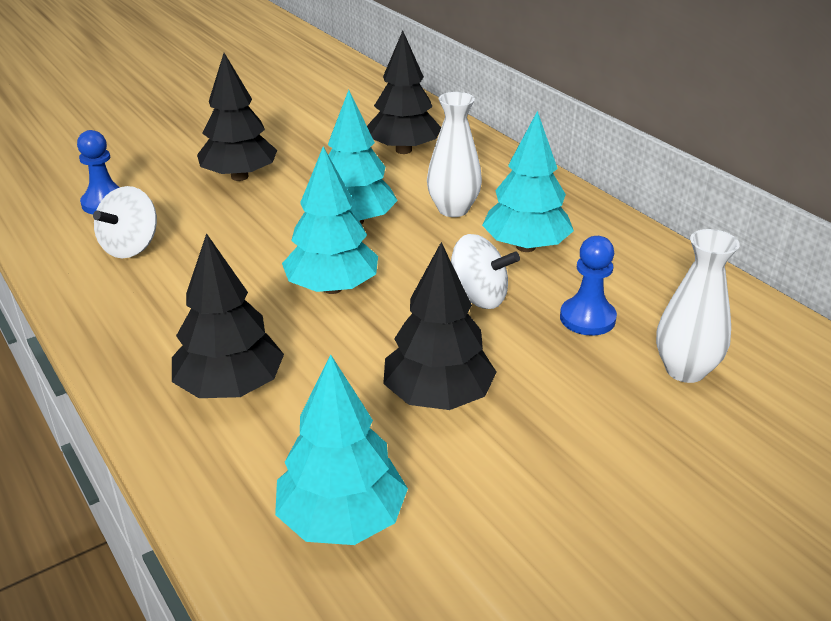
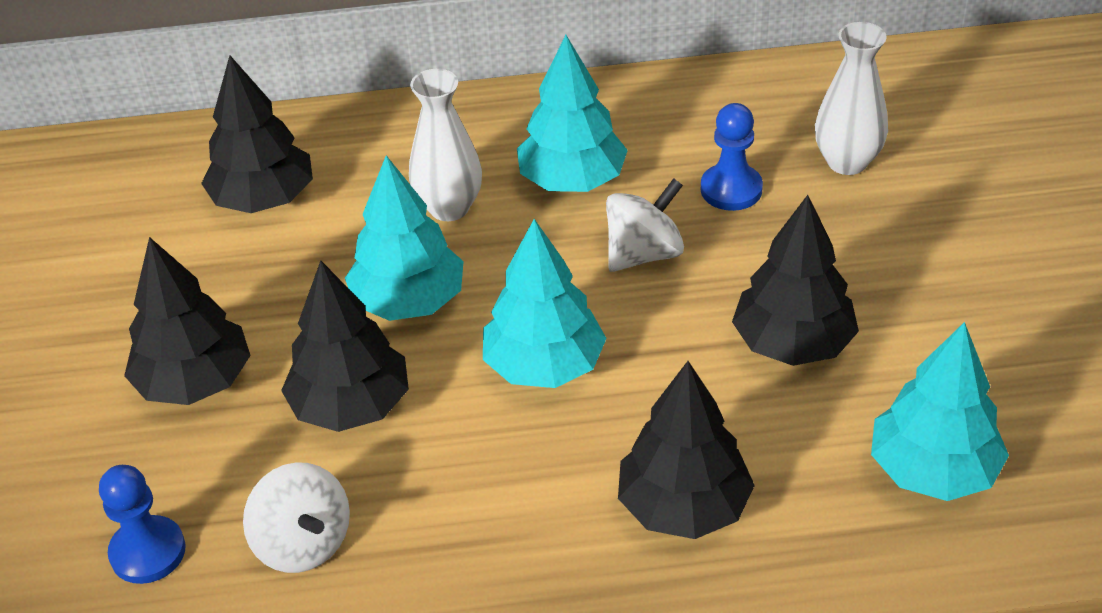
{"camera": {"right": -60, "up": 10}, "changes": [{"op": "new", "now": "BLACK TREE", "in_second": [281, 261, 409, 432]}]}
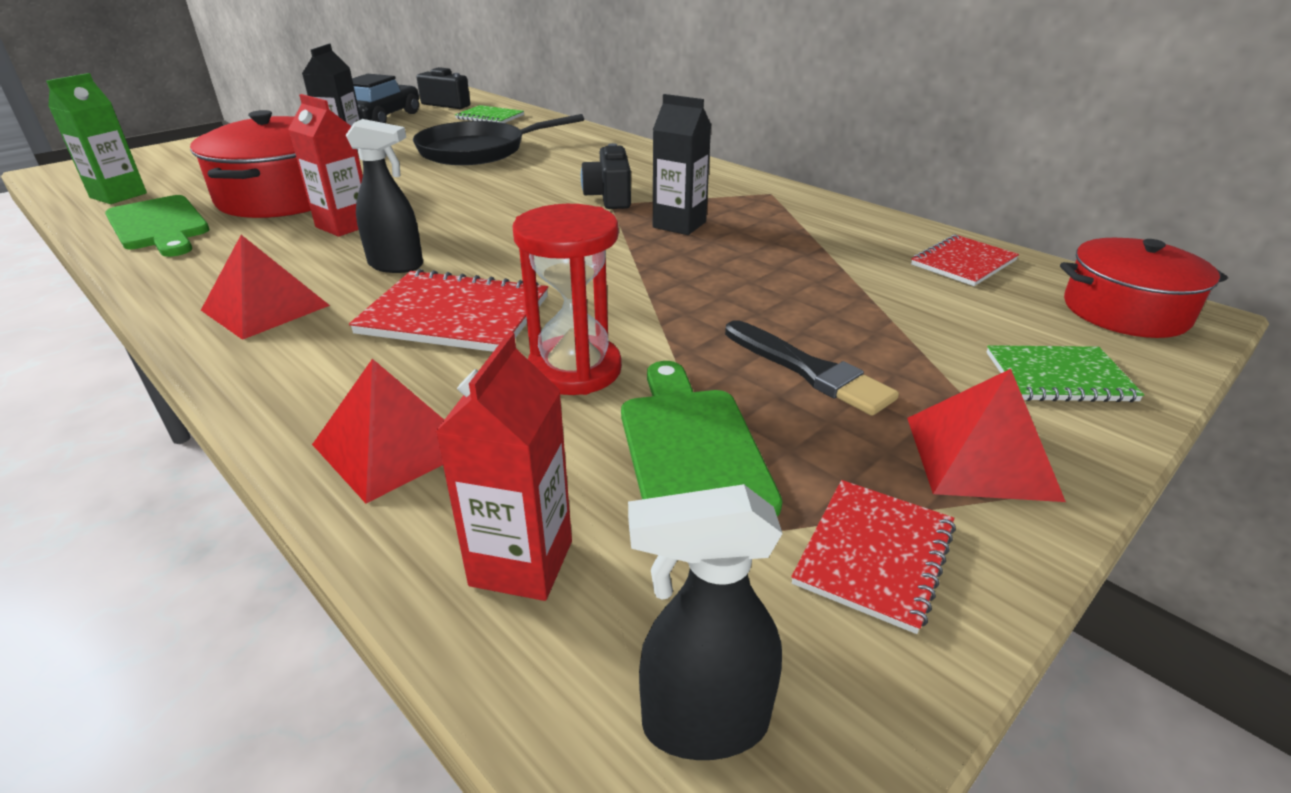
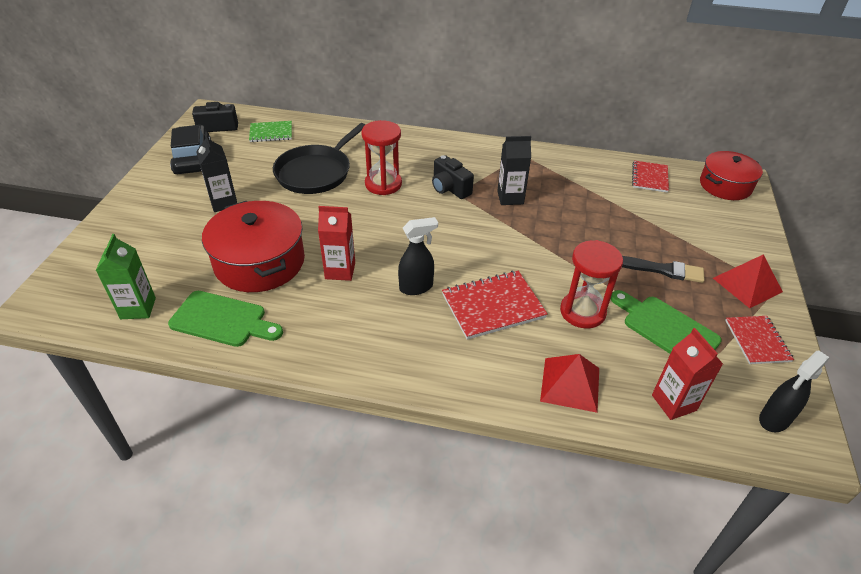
{"camera": {"right": -35, "up": 10}, "changes": [{"op": "new", "now": "RED SAND TIMER", "in_second": [361, 120, 402, 195]}, {"op": "gone", "was": "RED PYRAMID SHAPE", "in_first": [201, 235, 330, 340]}, {"op": "gone", "was": "GREEN NOTEPAD", "in_first": [987, 345, 1144, 402]}]}
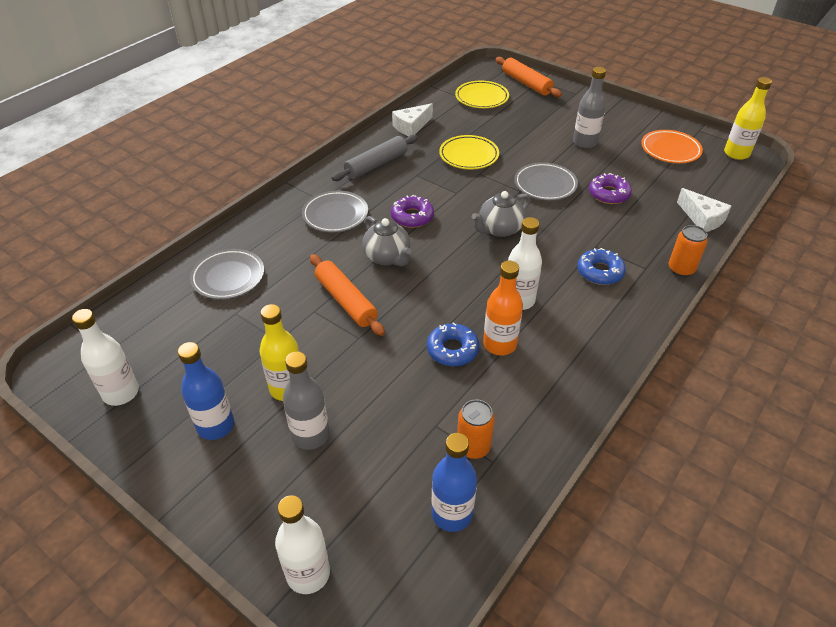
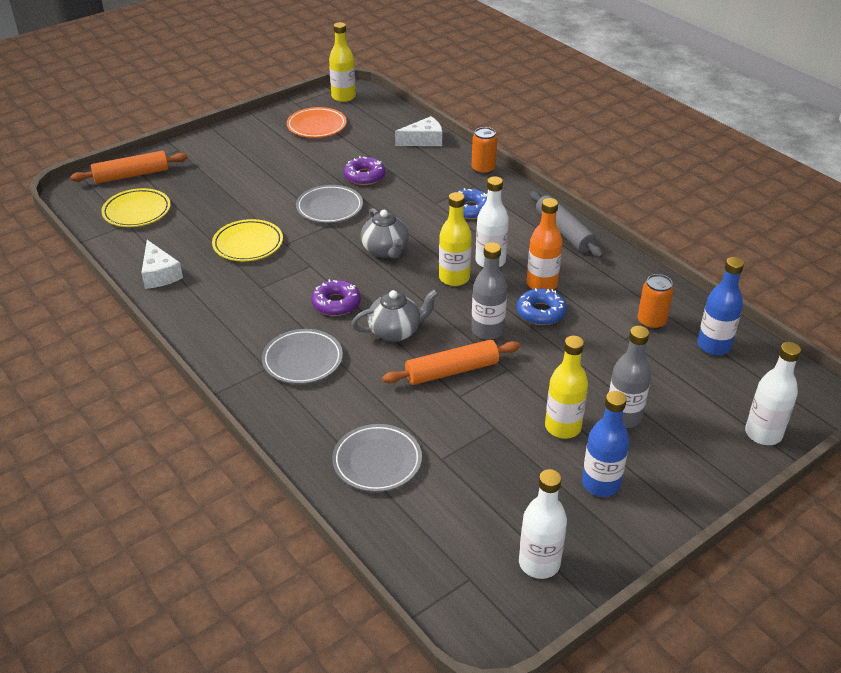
{"camera": {"right": -75, "up": -5}, "changes": [{"op": "new", "now": "BRIGHT YELLOW FLASK", "in_second": [439, 192, 472, 286]}, {"op": "shifted", "was": "GREY FLASK", "in_first": [573, 67, 606, 148], "in_second": [471, 242, 507, 340]}, {"op": "shifted", "was": "GREY DOUGH ROLLER", "in_first": [332, 135, 418, 181], "in_second": [530, 191, 603, 258]}]}
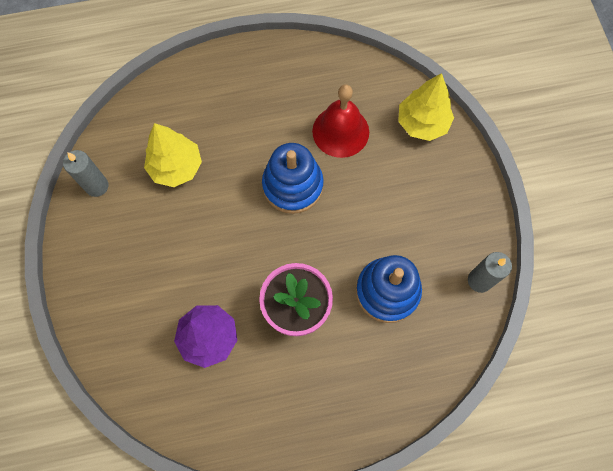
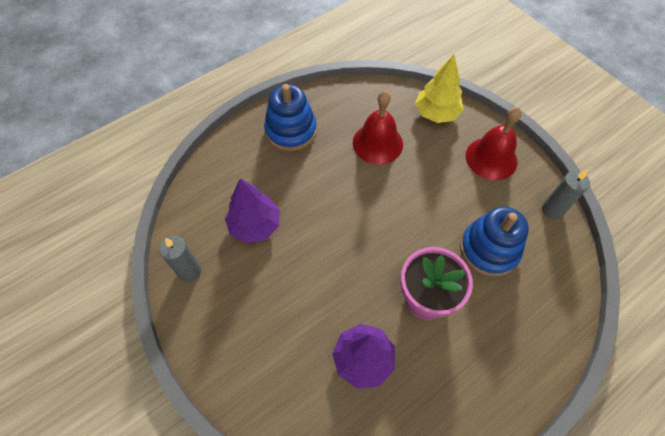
{"camera": {"right": -25, "up": -10}, "changes": [{"op": "repainted", "was": "BRIGHT YELLOW TREE", "now": "PURPLE TREE", "in_first": [144, 123, 202, 187], "in_second": [225, 178, 280, 243]}, {"op": "shifted", "was": "ROYAL BLUE STACKING TOY", "in_first": [262, 143, 324, 214], "in_second": [264, 84, 317, 151]}, {"op": "new", "now": "RED HAND BELL", "in_second": [466, 107, 522, 180]}]}
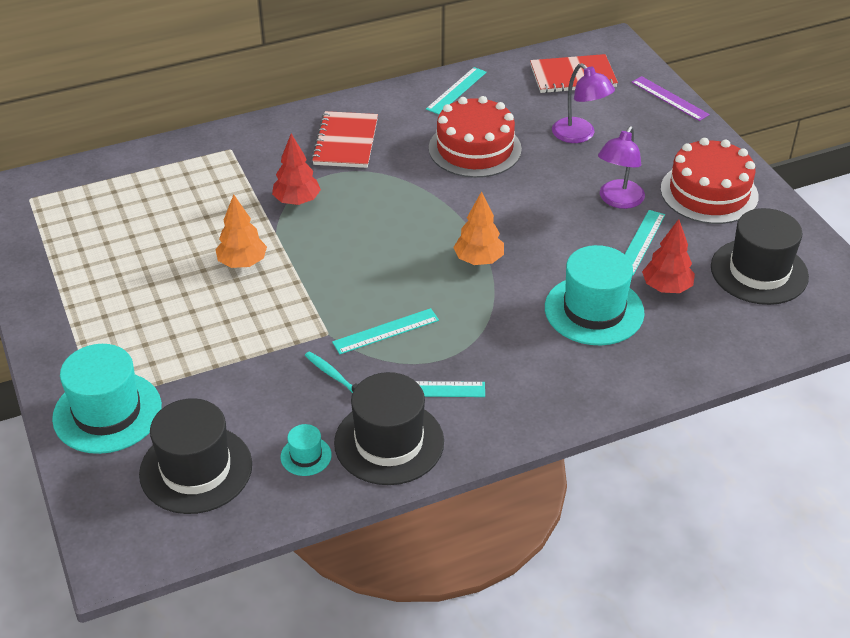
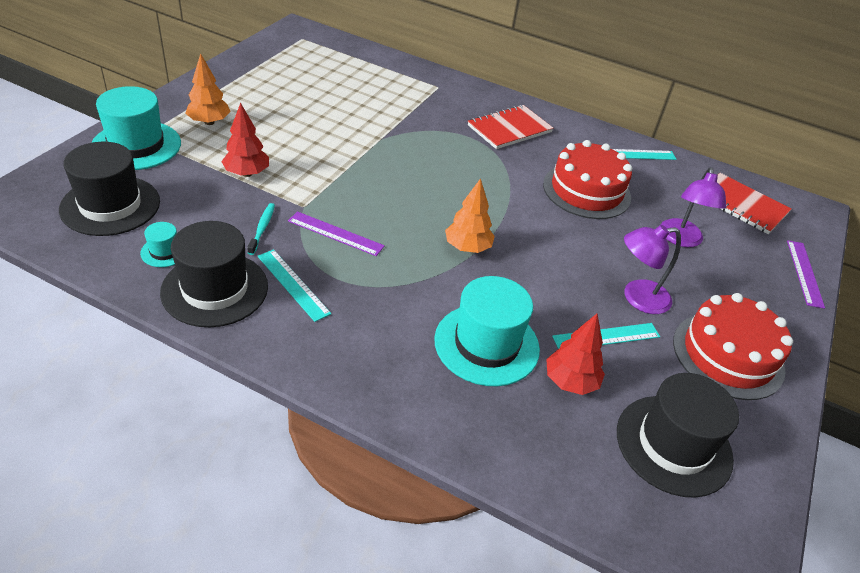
{"camera": {"right": 45, "up": 0}, "changes": [{"op": "shifted", "was": "BRIGHT ORANGE TREE", "in_first": [215, 194, 267, 268], "in_second": [185, 53, 231, 125]}, {"op": "shifted", "was": "RED TREE", "in_first": [272, 133, 321, 205], "in_second": [221, 103, 269, 177]}, {"op": "repainted", "was": "TURQUOISE MEASURING STICK", "now": "PURPLE MEASURING STICK", "in_first": [332, 308, 439, 354], "in_second": [288, 211, 385, 256]}]}
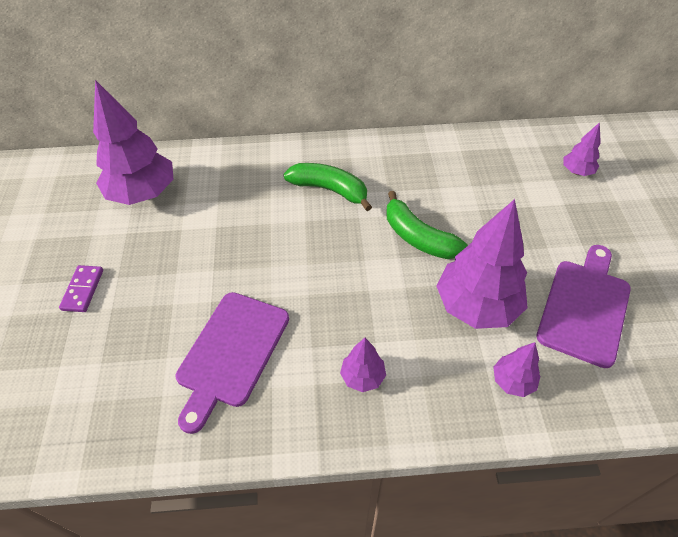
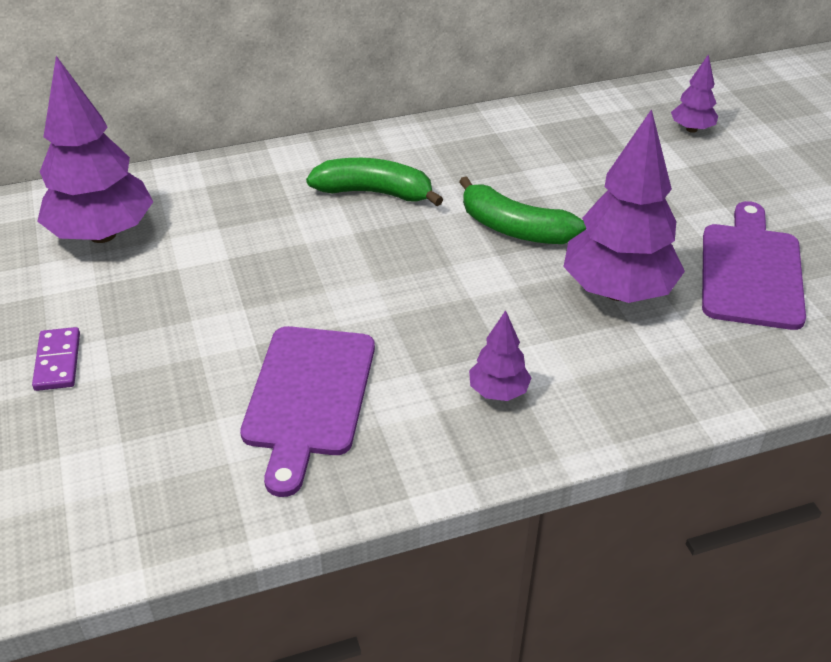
{"camera": {"right": -15, "up": -10}, "changes": [{"op": "gone", "was": "PURPLE TREE", "in_first": [493, 342, 540, 397]}]}
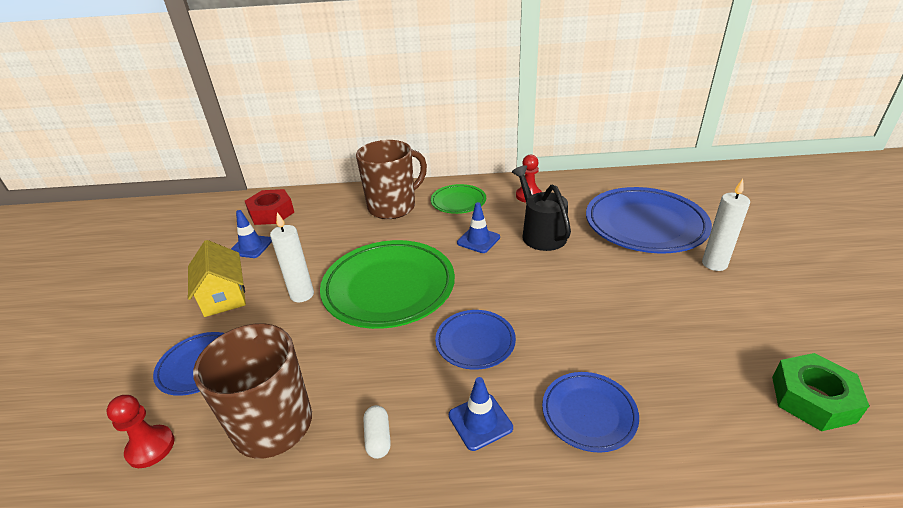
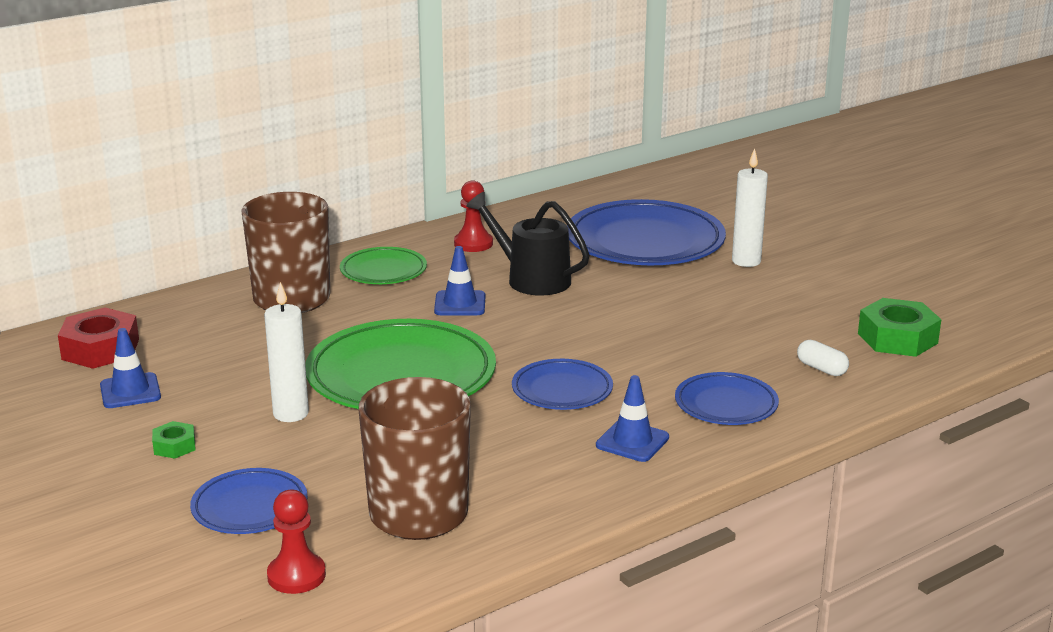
{"camera": {"right": -35, "up": -10}, "changes": [{"op": "swapped", "was": "BRIGHT YELLOW TOY HOUSE", "now": "GREEN HEX NUT", "in_first": [188, 240, 246, 317], "in_second": [152, 421, 196, 459]}, {"op": "shifted", "was": "PURE WHITE PILL", "in_first": [364, 405, 391, 459], "in_second": [797, 340, 849, 376]}]}
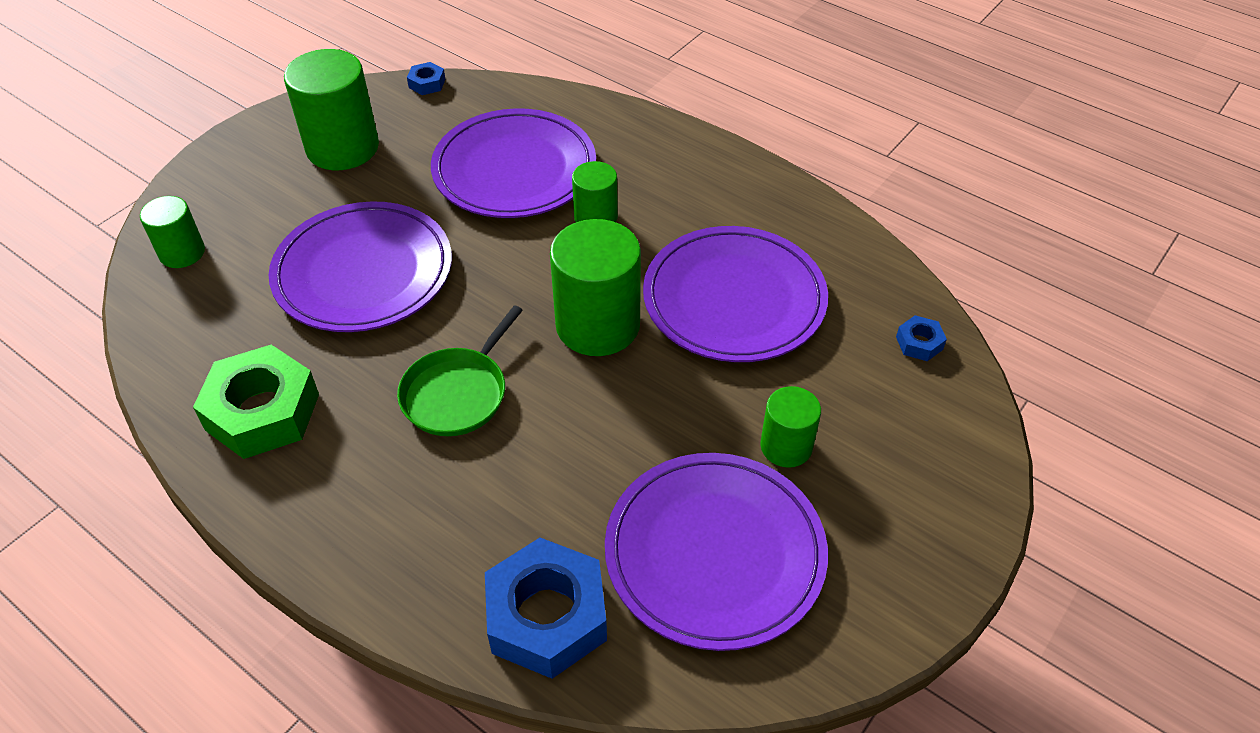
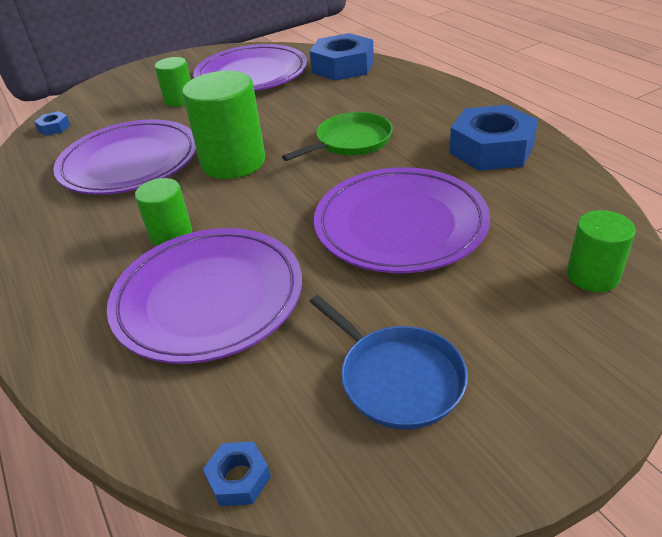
{"camera": {"right": -155, "up": -10}, "changes": [{"op": "swapped", "was": "GREEN CYLINDER", "now": "ROYAL BLUE FRYING PAN", "in_first": [284, 49, 379, 170], "in_second": [310, 295, 468, 429]}, {"op": "repainted", "was": "GREEN HEX NUT", "now": "ROYAL BLUE HEX NUT", "in_first": [193, 345, 319, 459], "in_second": [449, 105, 538, 171]}]}
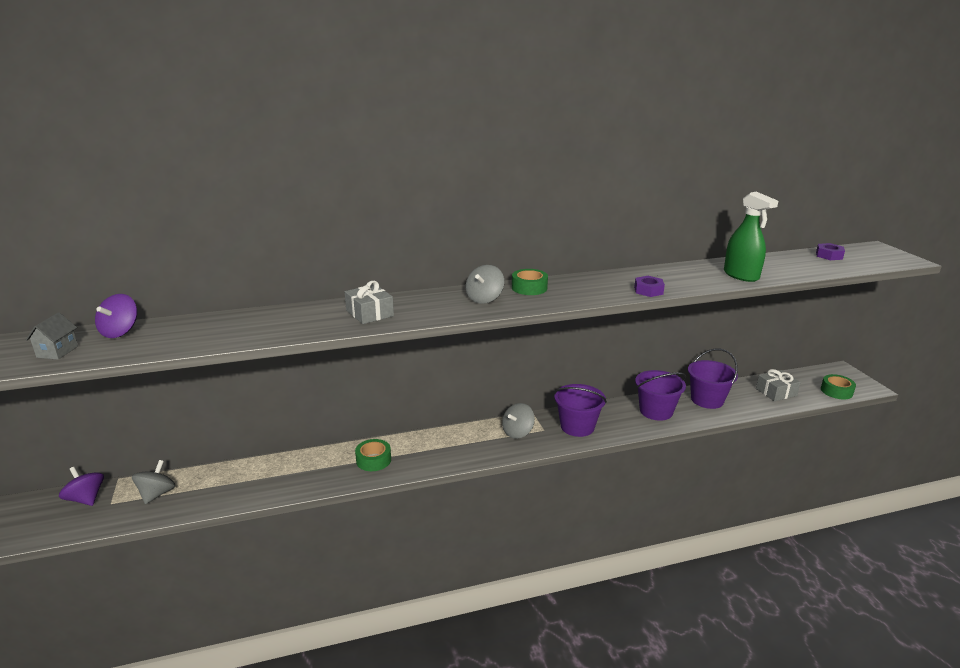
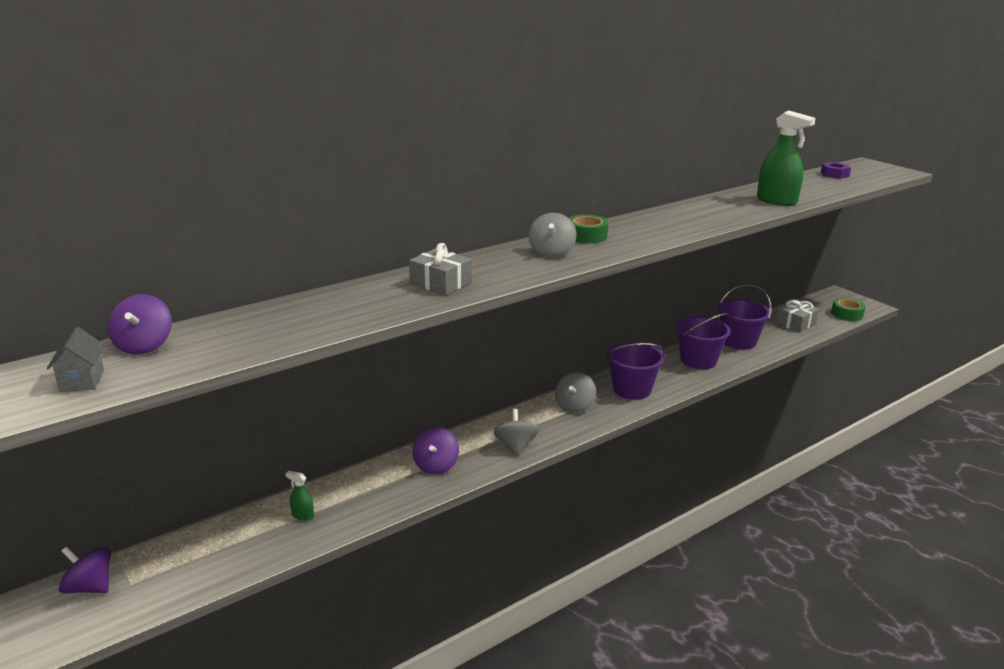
{"camera": {"right": -20, "up": 0}, "changes": [{"op": "new", "now": "GREEN SPRAY CLEANER", "in_second": [286, 471, 314, 521]}, {"op": "swapped", "was": "GREEN ROLL OF TAPE", "now": "PURPLE WHIRLIGIG", "in_first": [355, 439, 391, 471], "in_second": [412, 427, 459, 474]}, {"op": "shifted", "was": "GREY WHIRLIGIG", "in_first": [132, 460, 176, 504], "in_second": [494, 409, 539, 456]}, {"op": "gone", "was": "PURPLE HEX NUT", "in_first": [634, 276, 665, 297]}]}
